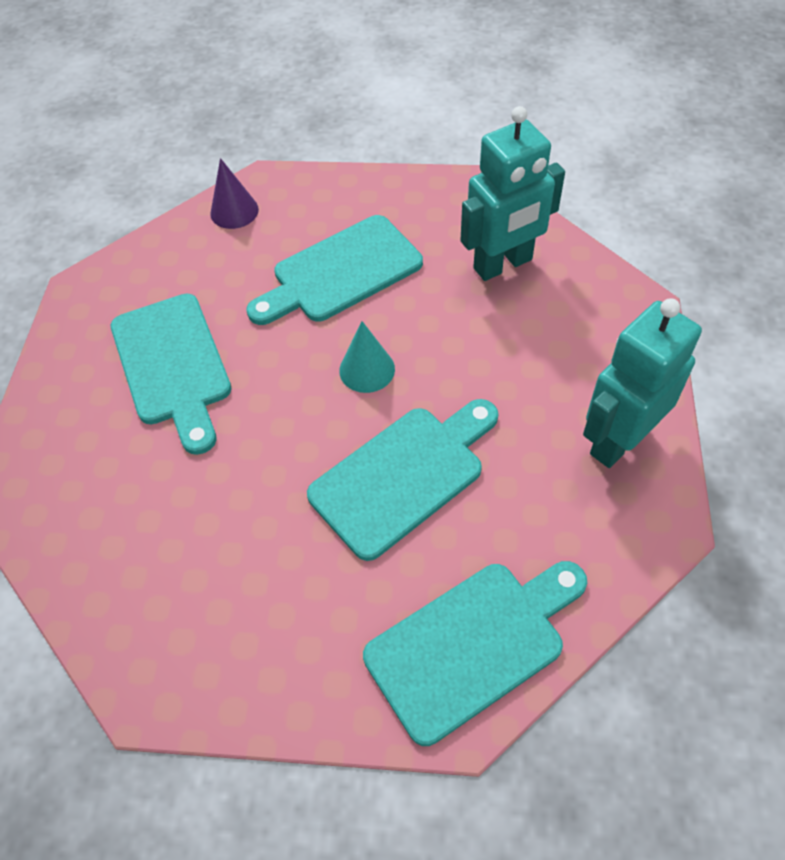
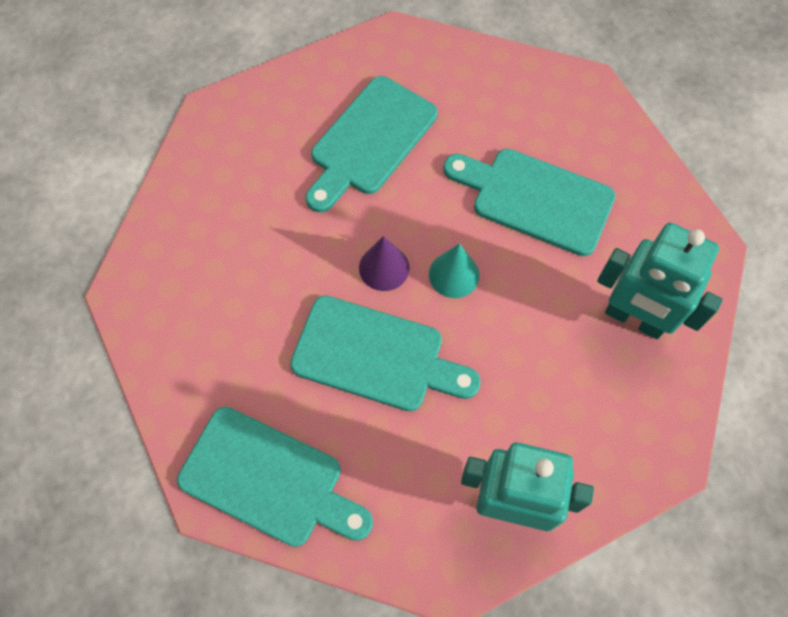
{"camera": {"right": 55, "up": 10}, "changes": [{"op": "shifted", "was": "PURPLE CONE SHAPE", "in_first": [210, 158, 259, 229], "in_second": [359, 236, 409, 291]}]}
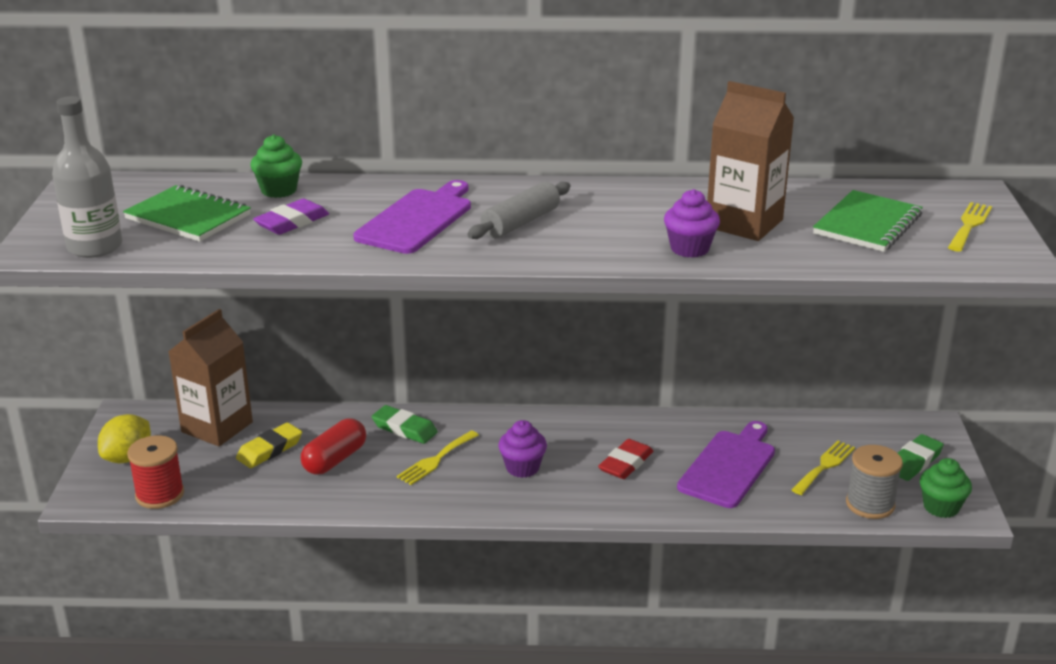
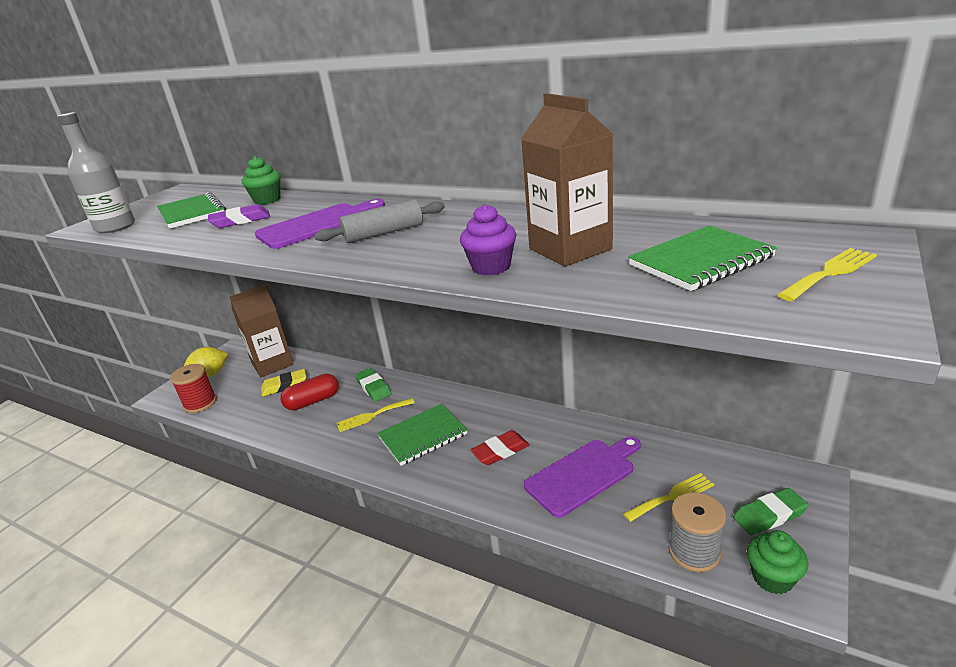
{"camera": {"right": 30, "up": 0}, "changes": [{"op": "swapped", "was": "PURPLE CUPCAKE", "now": "GREEN NOTEPAD", "in_first": [498, 420, 547, 478], "in_second": [377, 404, 467, 466]}]}
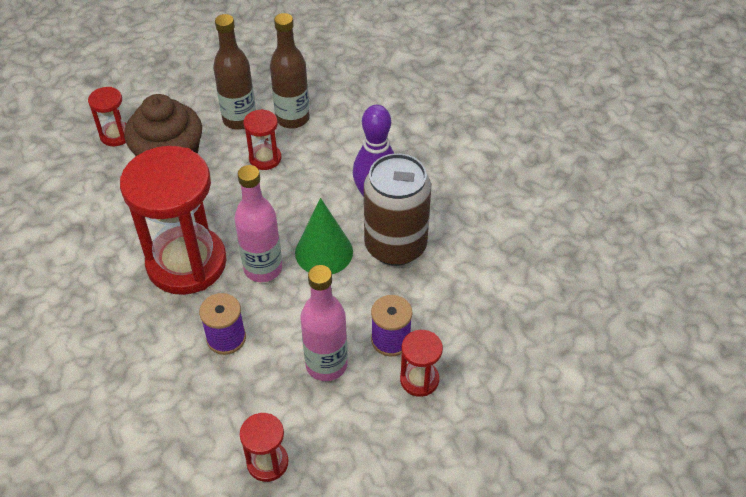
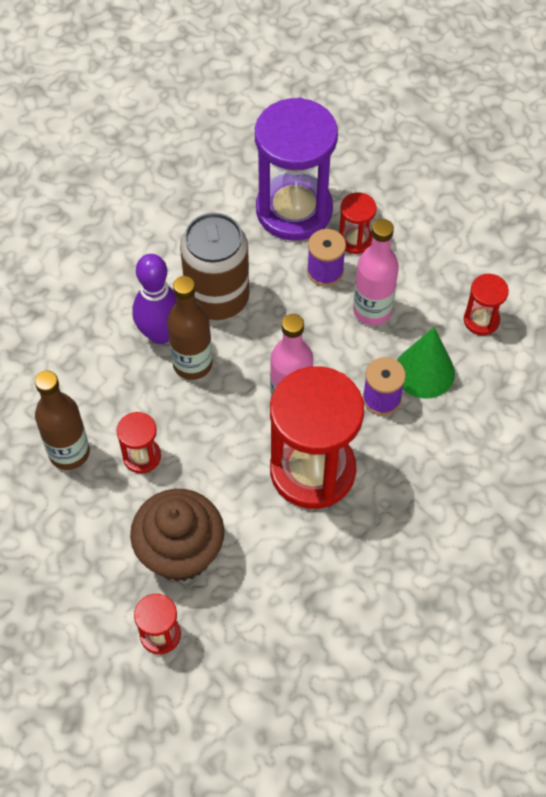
{"camera": {"right": -110, "up": 10}, "changes": [{"op": "shifted", "was": "RUSSET FLASK", "in_first": [213, 14, 256, 130], "in_second": [167, 276, 213, 380]}, {"op": "new", "now": "PURPLE SAND TIMER", "in_second": [255, 98, 338, 240]}, {"op": "shifted", "was": "GREEN CONE SHAPE", "in_first": [295, 198, 353, 274], "in_second": [397, 327, 455, 399]}]}
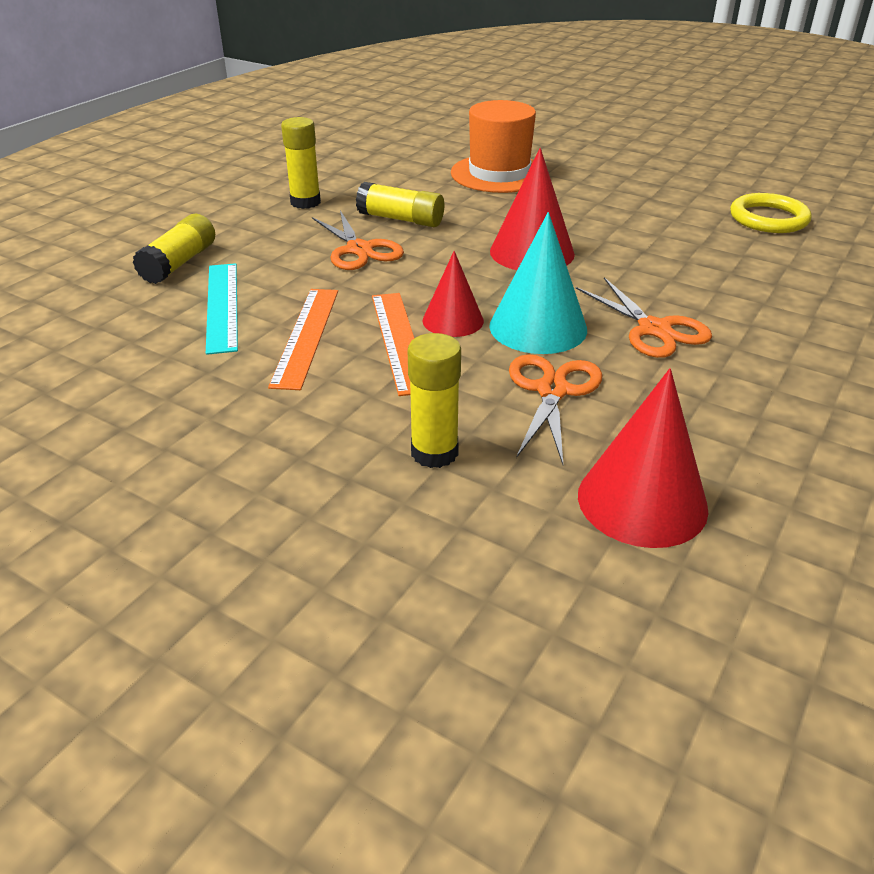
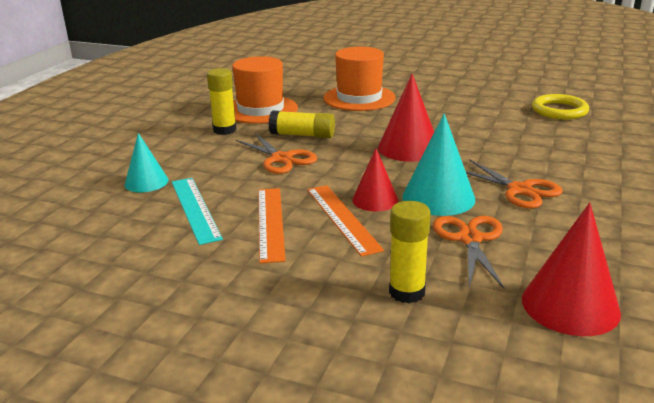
{"camera": {"right": -10, "up": -10}, "changes": [{"op": "swapped", "was": "BRIGHT YELLOW STICK OF GLUE", "now": "TURQUOISE CONE SHAPE", "in_first": [132, 214, 215, 284], "in_second": [124, 133, 168, 192]}, {"op": "new", "now": "BRIGHT ORANGE TOP HAT", "in_second": [232, 56, 298, 124]}]}
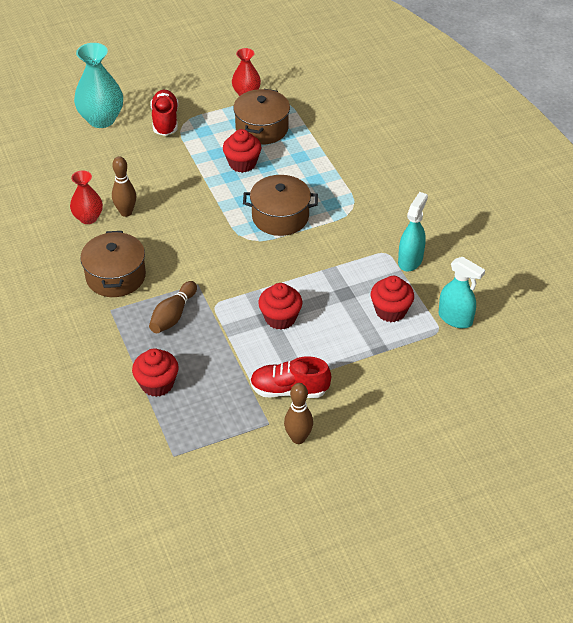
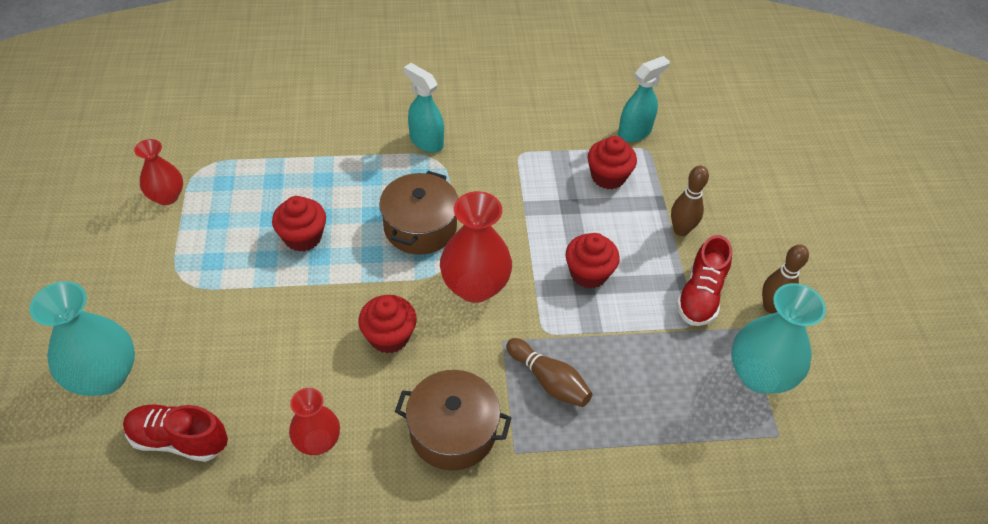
{"camera": {"right": -75, "up": 5}, "changes": [{"op": "shifted", "was": "RED SHOE", "in_first": [150, 90, 179, 136], "in_second": [123, 404, 228, 462]}, {"op": "shifted", "was": "RED CUPCAKE", "in_first": [132, 348, 179, 397], "in_second": [358, 295, 417, 353]}, {"op": "shifted", "was": "TURQUOISE SPRAY CLEANER", "in_first": [398, 192, 428, 271], "in_second": [404, 63, 444, 153]}, {"op": "new", "now": "RED FLOWER VASE", "in_second": [440, 191, 512, 303]}, {"op": "shifted", "was": "RUSSET TENPIN", "in_first": [112, 156, 136, 217], "in_second": [671, 166, 709, 236]}, {"op": "new", "now": "TURQUOISE FLOWER VASE", "in_second": [731, 283, 826, 394]}, {"op": "gone", "was": "RUSSET STOCKPOT", "in_first": [233, 89, 290, 145]}]}
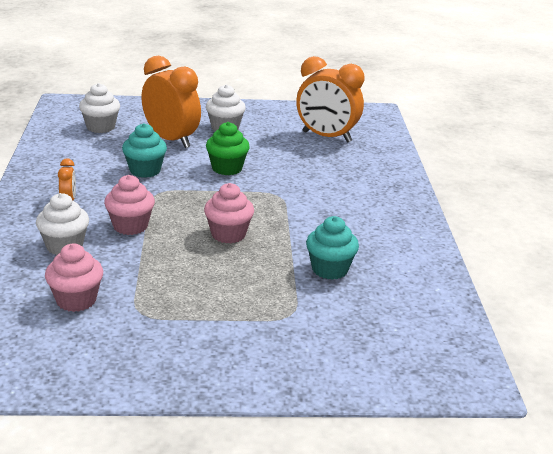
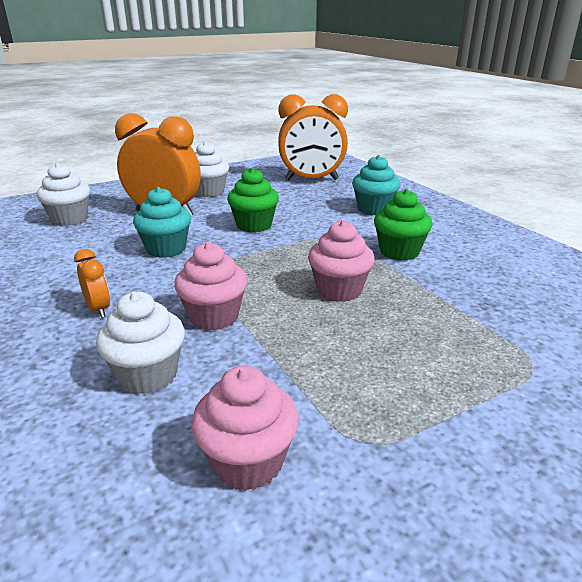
{"camera": {"right": -25, "up": 0}, "changes": [{"op": "shifted", "was": "TURQUOISE CUPCAKE", "in_first": [306, 216, 359, 280], "in_second": [352, 155, 400, 215]}, {"op": "new", "now": "GREEN CUPCAKE", "in_second": [374, 189, 432, 261]}]}
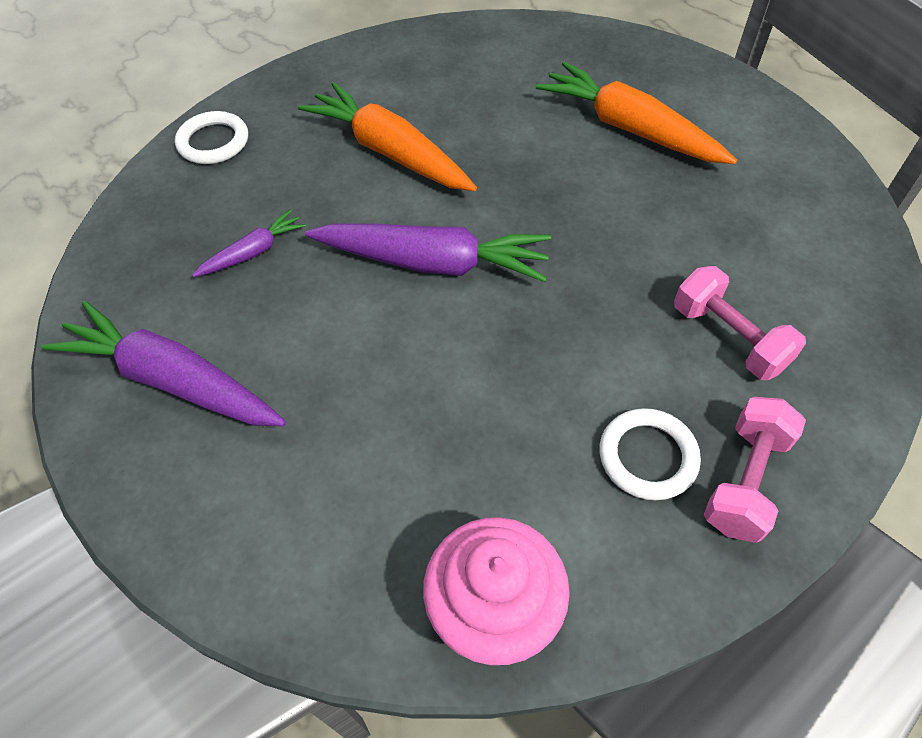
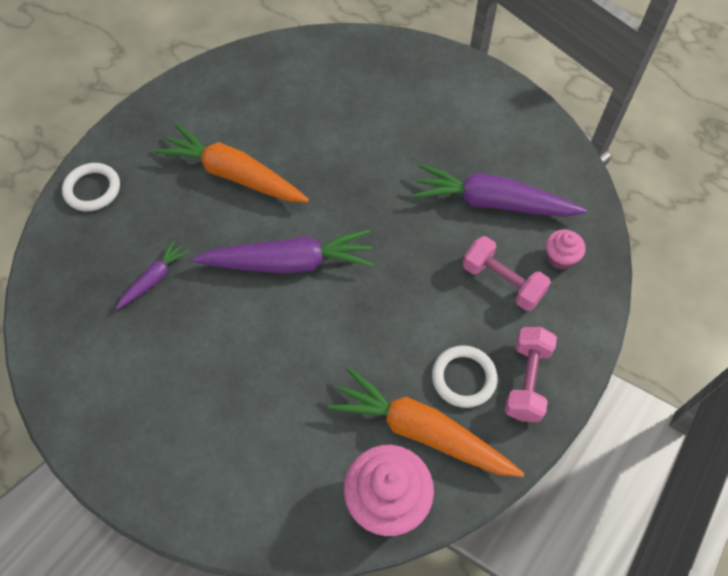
{"camera": {"right": -15, "up": 5}, "changes": [{"op": "shifted", "was": "BRIGHT ORANGE TOY CARROT", "in_first": [536, 62, 737, 164], "in_second": [328, 367, 524, 477]}, {"op": "shifted", "was": "PURPLE TOY CARROT", "in_first": [41, 301, 286, 426], "in_second": [413, 164, 587, 217]}, {"op": "new", "now": "PINK CUPCAKE", "in_second": [546, 230, 585, 270]}]}
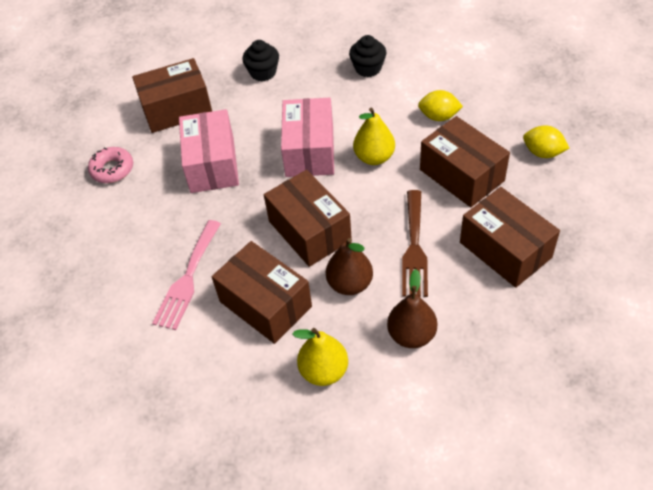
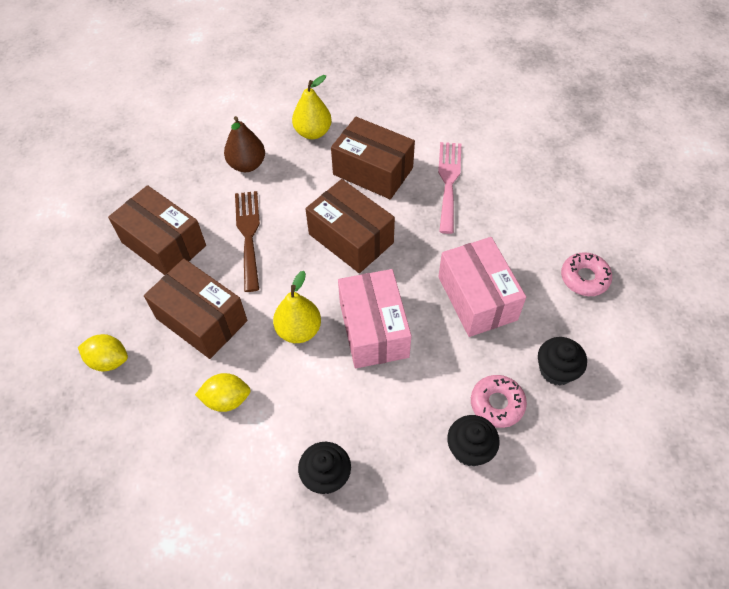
{"camera": {"right": 165, "up": 5}, "changes": [{"op": "new", "now": "PINK DOUGHNUT", "in_second": [471, 375, 527, 428]}, {"op": "swapped", "was": "RUSSET PARCEL", "now": "BLACK CUPCAKE", "in_first": [132, 58, 212, 133], "in_second": [538, 337, 587, 386]}, {"op": "gone", "was": "RUSSET PEAR", "in_first": [326, 238, 373, 295]}]}
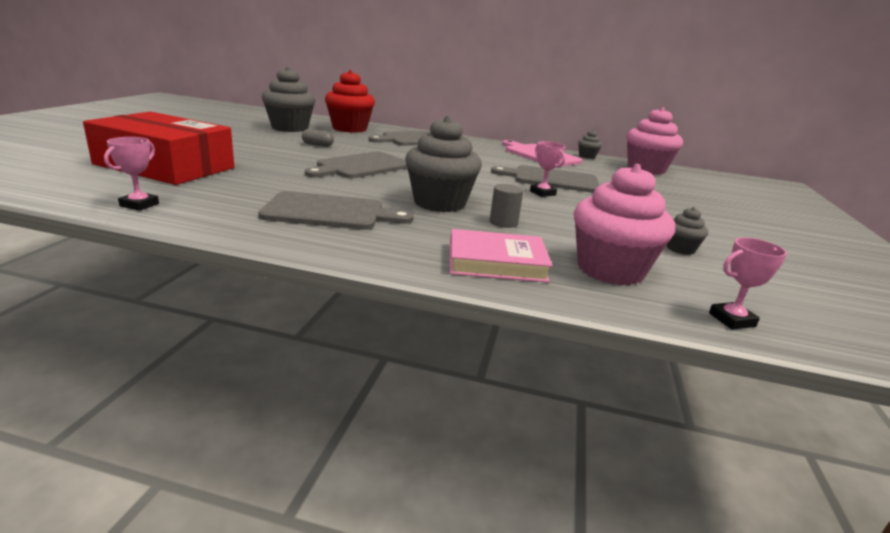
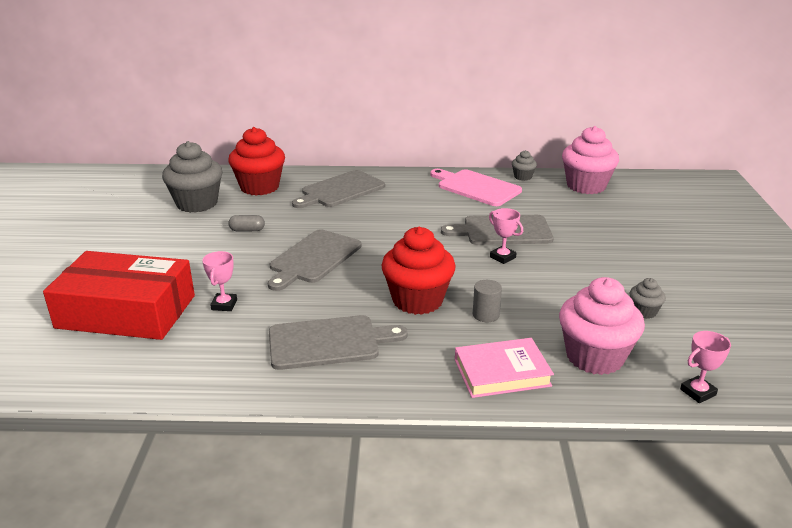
{"camera": {"right": -10, "up": 5}, "changes": [{"op": "shifted", "was": "PINK PRIZE CUP", "in_first": [104, 137, 159, 211], "in_second": [202, 251, 237, 311]}, {"op": "repainted", "was": "GREY CUPCAKE", "now": "RED CUPCAKE", "in_first": [405, 116, 482, 212], "in_second": [381, 227, 456, 315]}]}
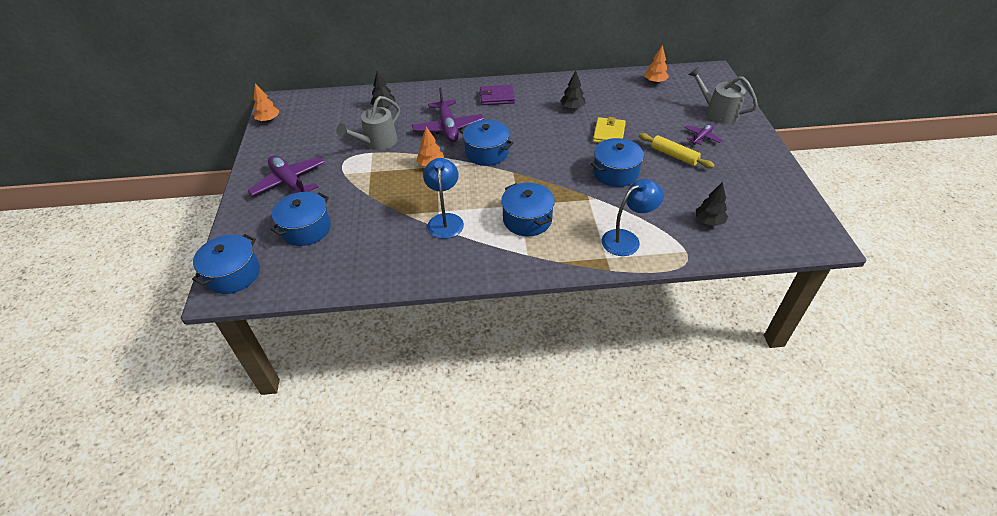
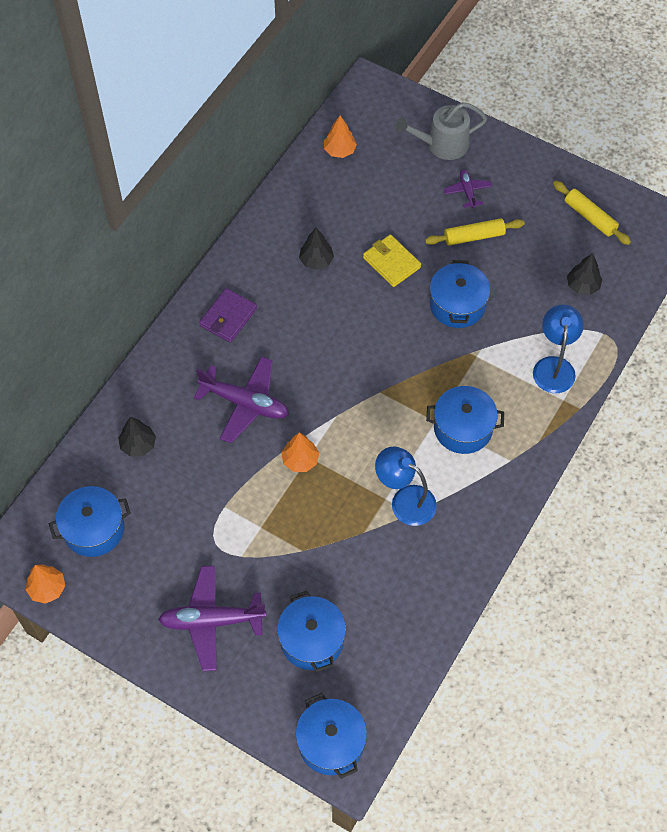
{"camera": {"right": -55, "up": 15}, "changes": [{"op": "shifted", "was": "ROYAL BLUE STOCKPOT", "in_first": [460, 120, 514, 166], "in_second": [49, 486, 131, 557]}, {"op": "new", "now": "BRIGHT YELLOW DOUGH ROLLER", "in_second": [553, 181, 631, 245]}, {"op": "gone", "was": "GREY SPRINKLING CAN", "in_first": [336, 96, 400, 150]}]}
